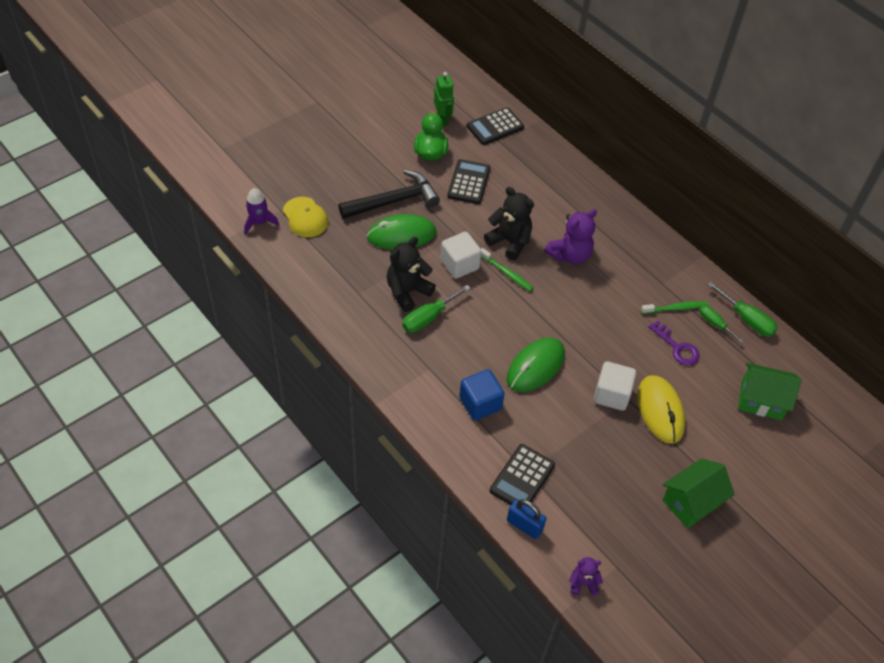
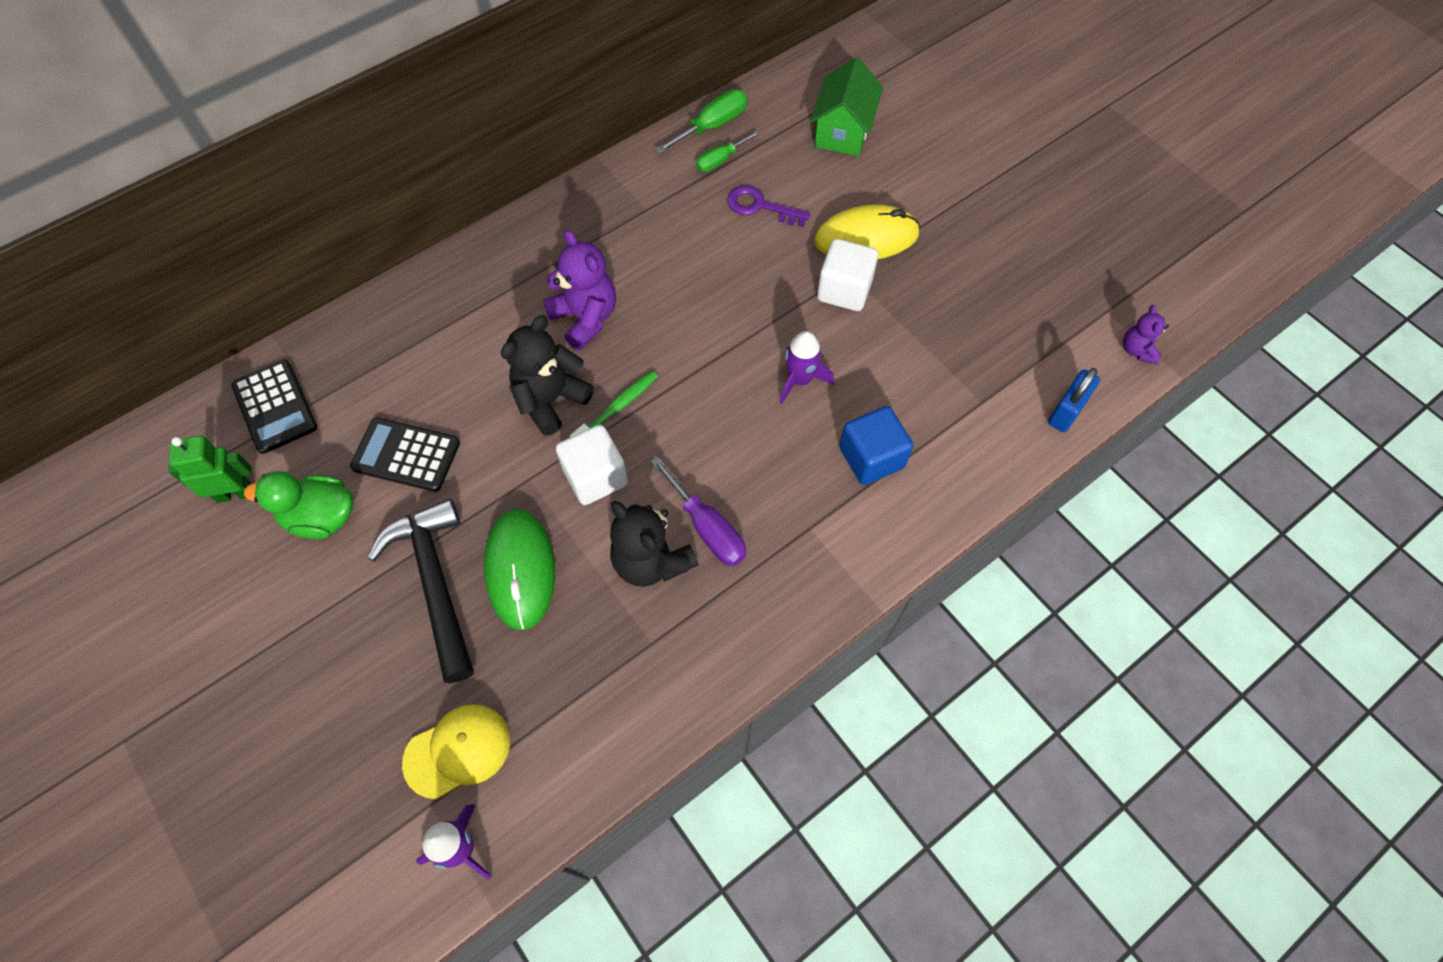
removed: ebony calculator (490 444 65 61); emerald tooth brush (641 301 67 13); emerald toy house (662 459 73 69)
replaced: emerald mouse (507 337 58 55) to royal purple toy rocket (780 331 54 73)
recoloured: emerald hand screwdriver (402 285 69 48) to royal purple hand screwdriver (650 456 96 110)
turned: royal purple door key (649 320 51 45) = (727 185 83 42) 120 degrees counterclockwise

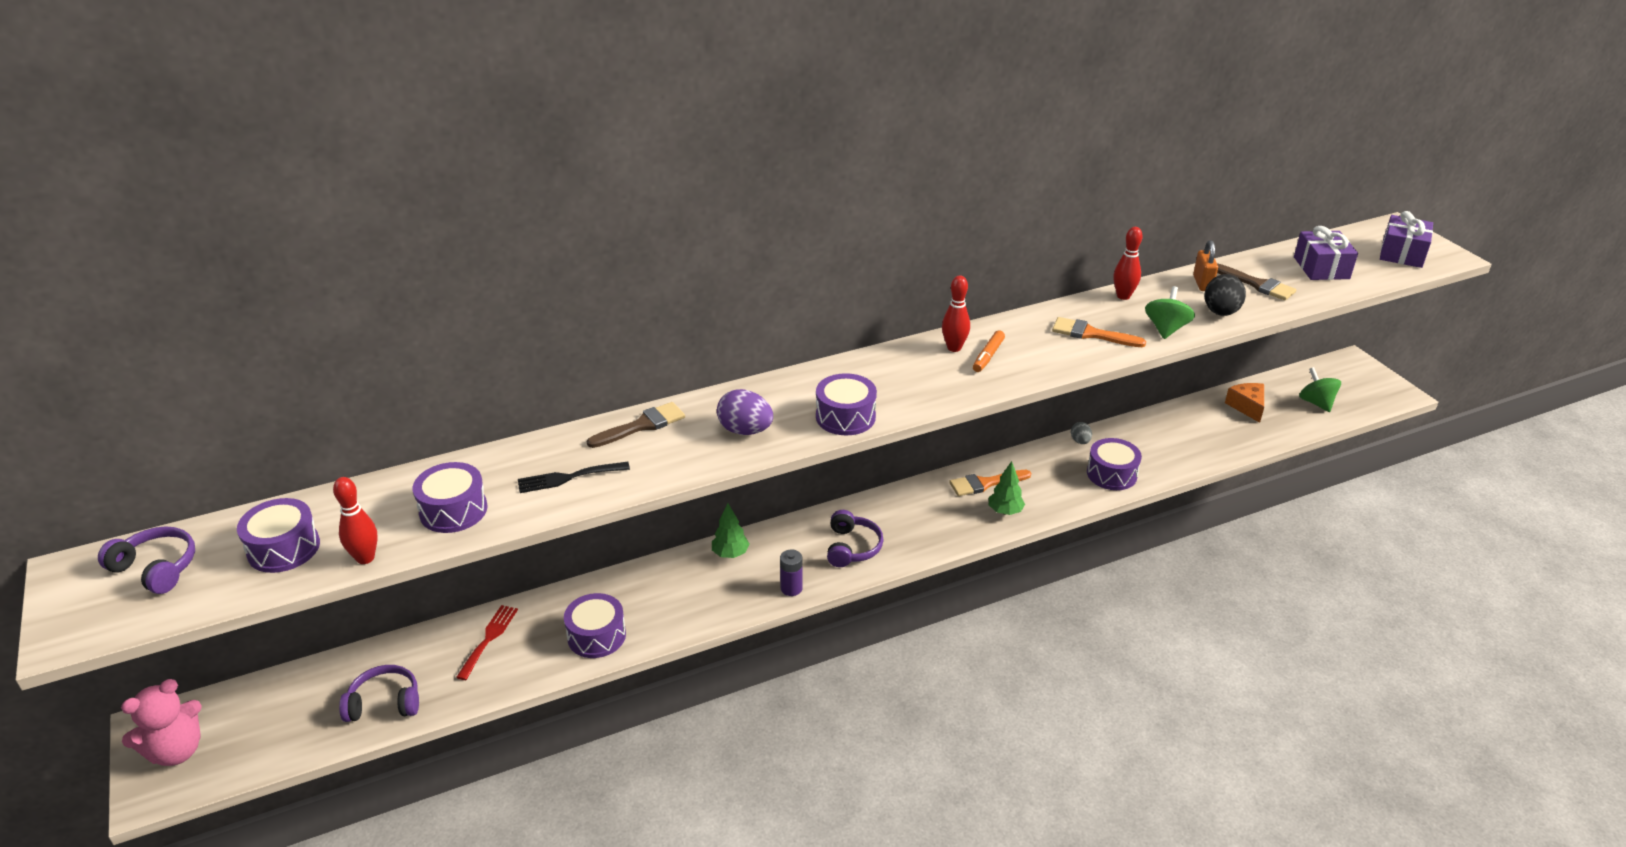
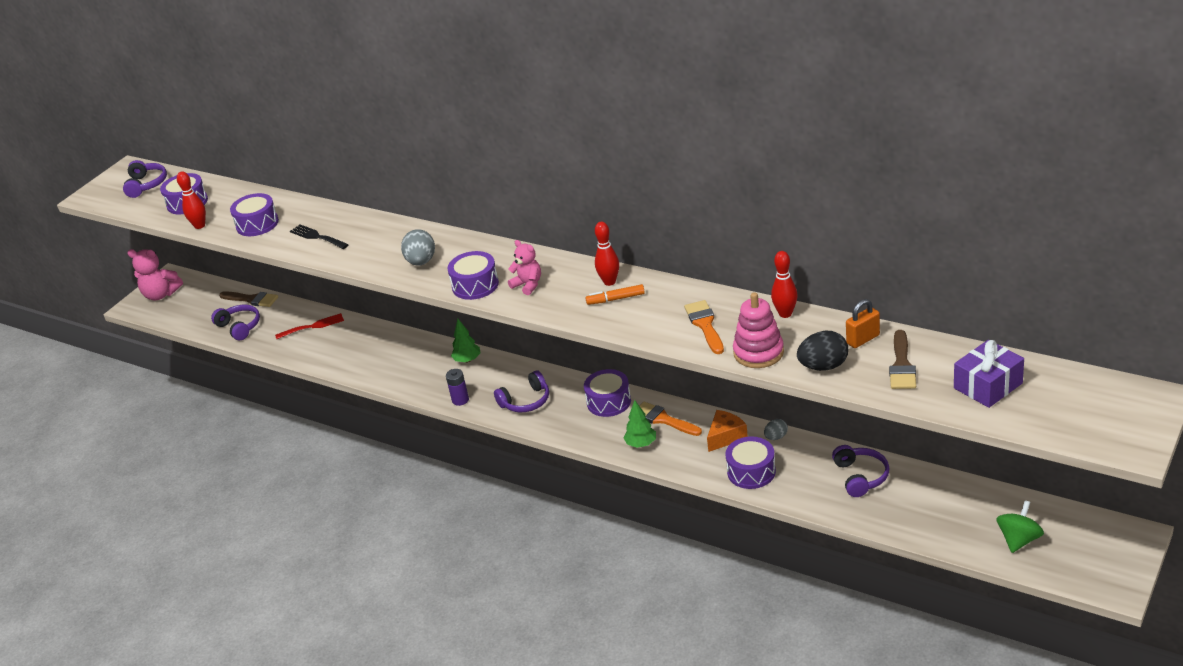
removed: royal purple present (1380 211 53 57)
added: pink teddy (508 240 33 55); royal purple headphones (832 445 57 52)
moved: brown paint brush (587 402 98 46) to (219 291 59 16); royal purple snare drum (564 593 62 65) to (584 369 47 48); orange cheese (1225 383 39 40) to (707 410 41 42)
replaced: emerald spinning top (1145 286 50 53) to pink stacking toy (733 292 51 76)
recoloured: royal purple toy egg (717 389 56 46) to grey toy egg (401 229 34 37)

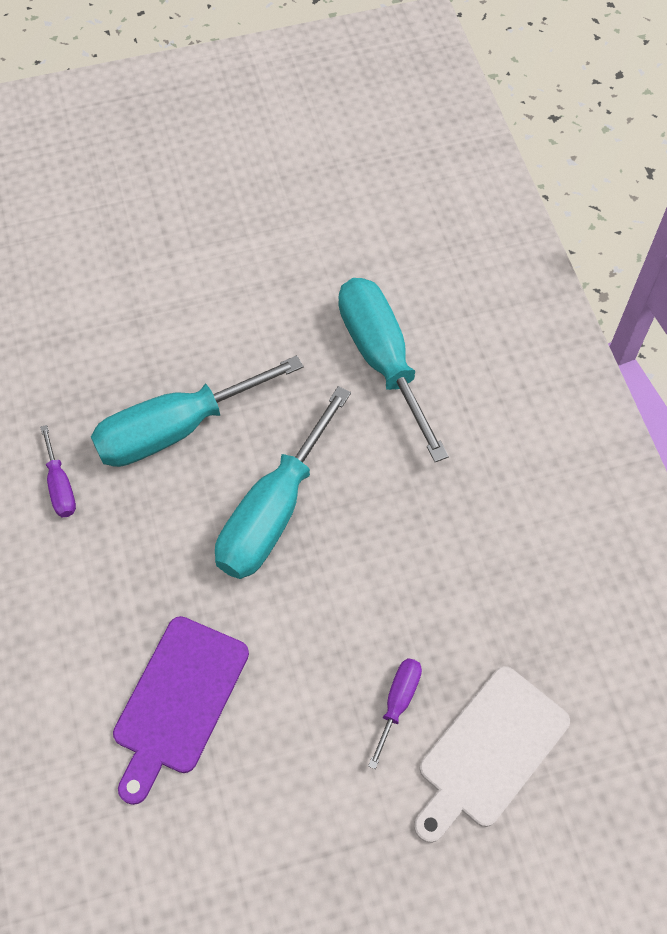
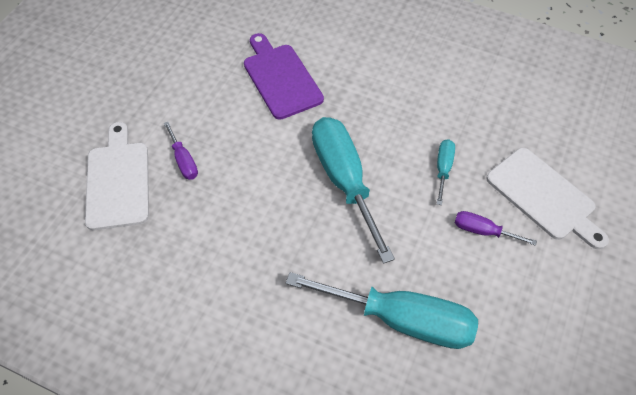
added: white chopping board (486 148 123 102)
moved: royal purple hand screwdriver (40 425 36 92) to (455 211 82 35)
resized: aqua hand screwdriver (91 355 213 112) = (437 139 18 66) x0.46

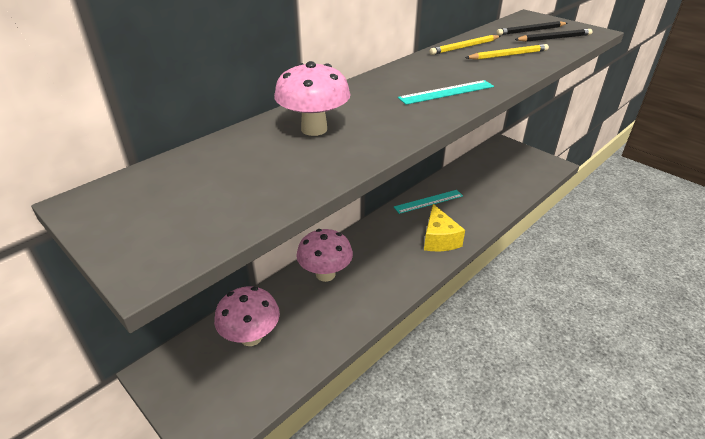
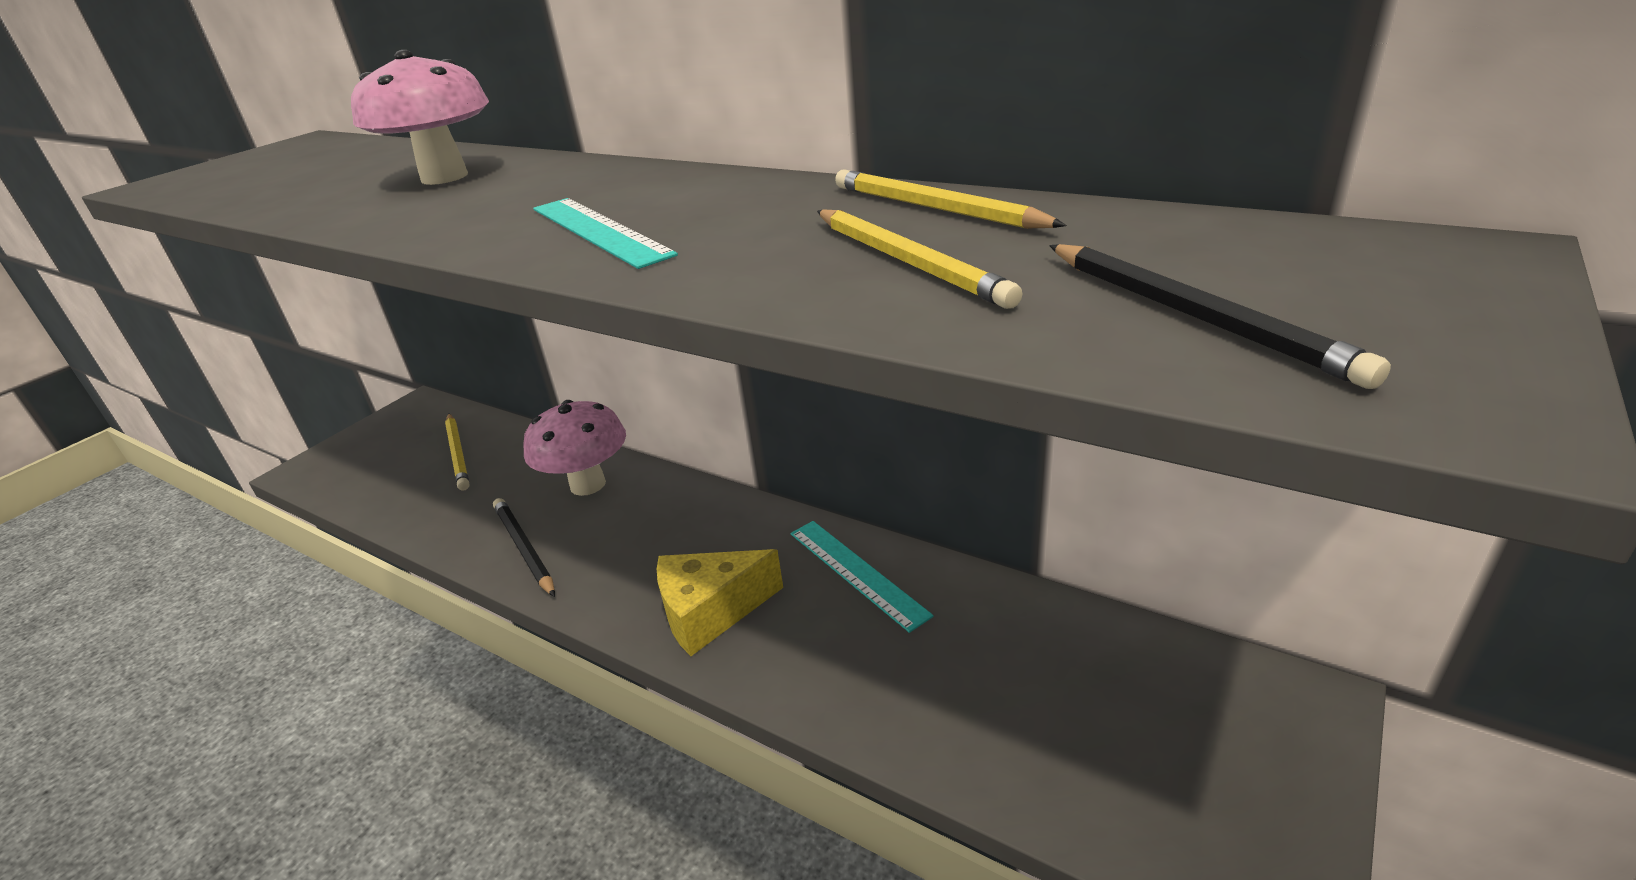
moved: ebony wooden pencil (496 21 71 14) to (493 498 62 99)
replaced: pink mushroom (214 286 66 60) to bright yellow wooden pencil (445 414 24 77)

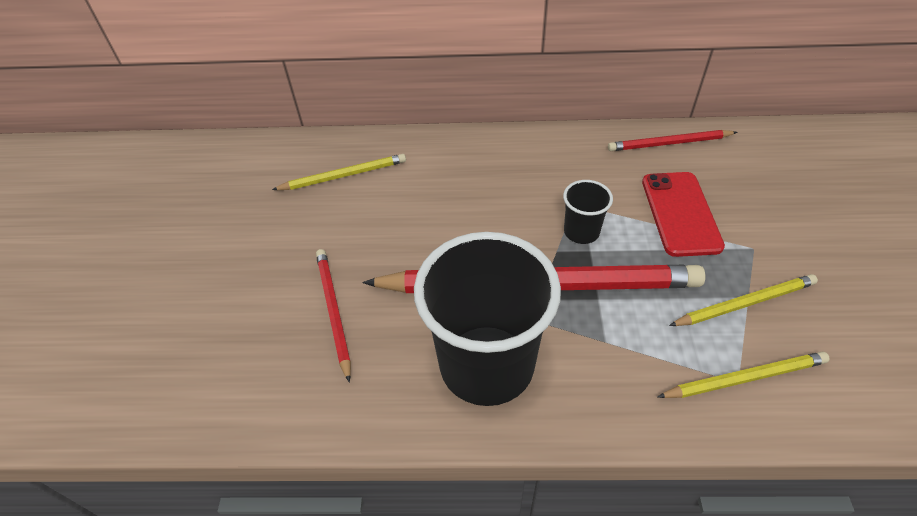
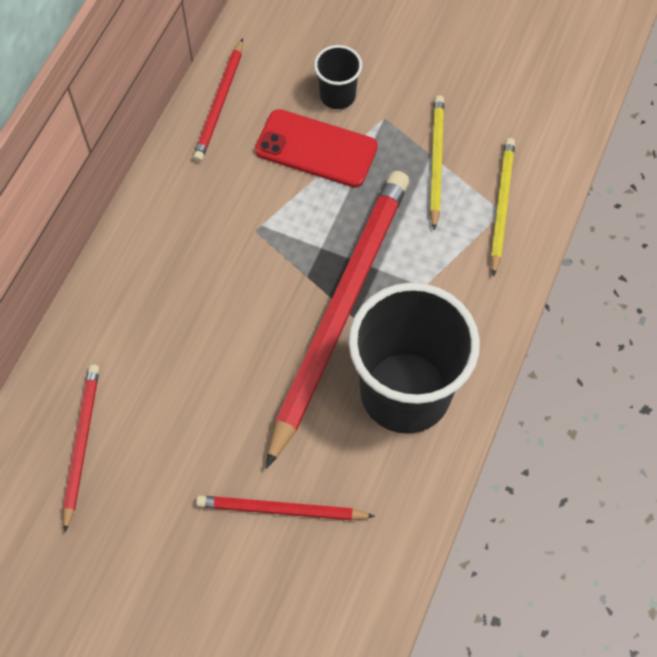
moved: ebony cup (563 180 50 64) to (314 45 48 64)
recoloured: bright yellow wooden pencil (272 154 134 36) to scarlet wooden pencil (63 364 37 168)

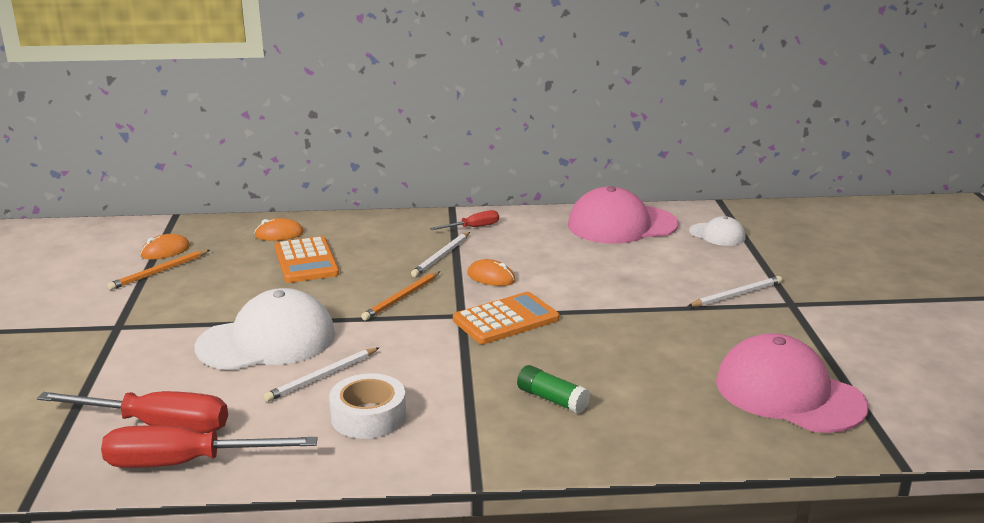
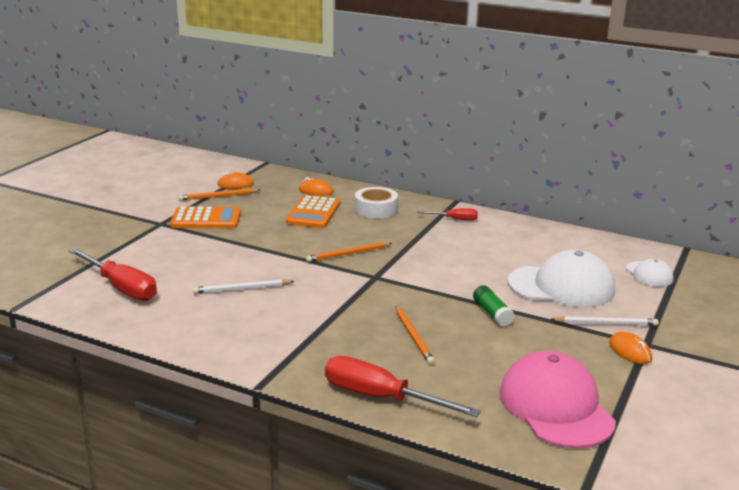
removed: white wooden pencil (411 232 59 45); pink baseball cap (568 186 111 58)
added: orange wooden pencil (396 306 39 59)
moved: orange calculator (453 292 106 52) to (170 206 71 22); scarlet hand screwdriver (101 425 217 43) to (325 356 156 61); white roll of tape (329 373 77 66) to (355 187 43 31); emerald stick of glue (517 365 73 49) to (473 285 42 42); white baseball cap (194 288 142 82) to (507 249 108 58); orange mouse (467 259 49 27) to (609 332 43 32)

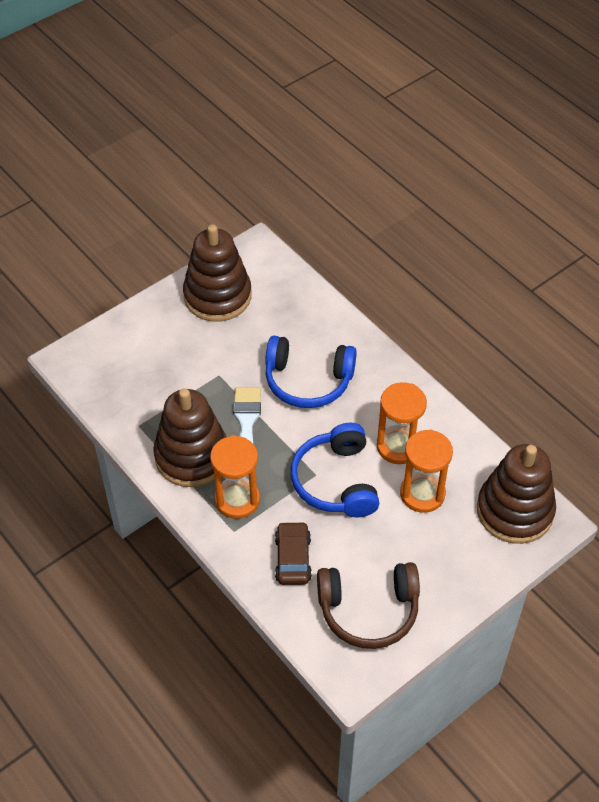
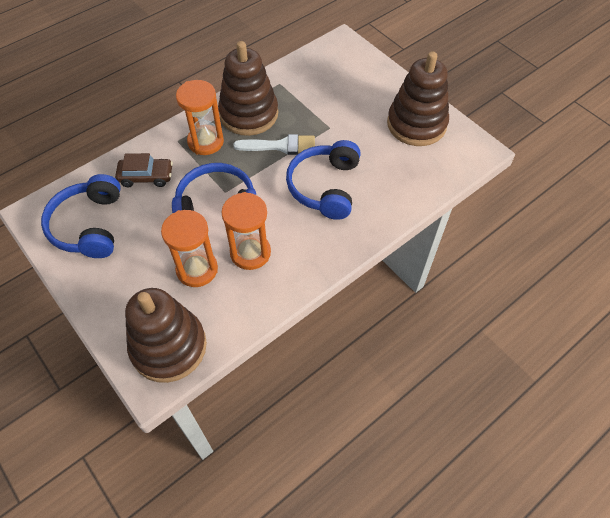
recoloured: brown headphones (317 562 103 87) to blue headphones (41 174 80 84)

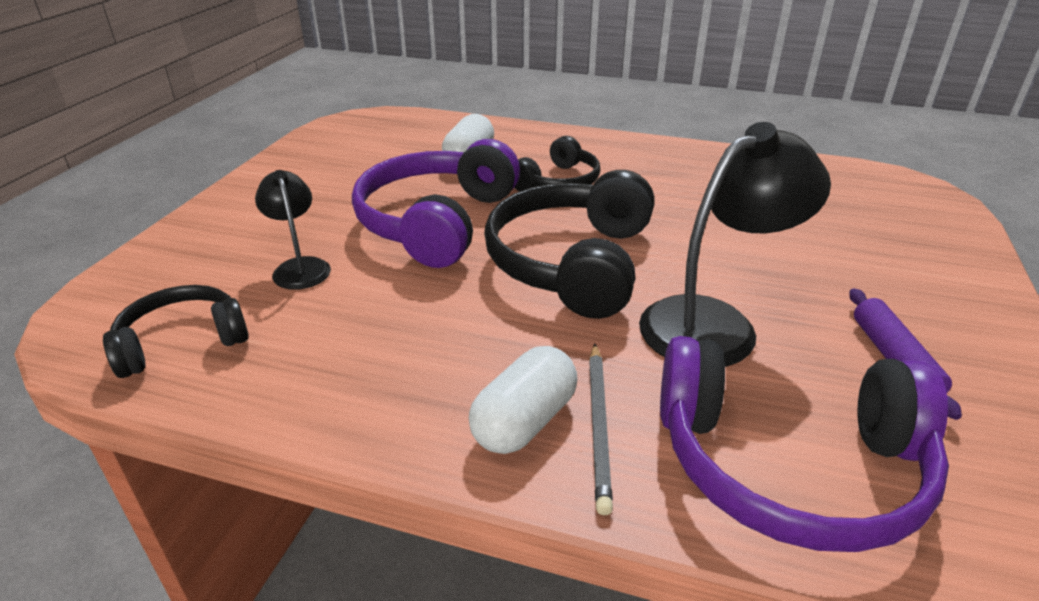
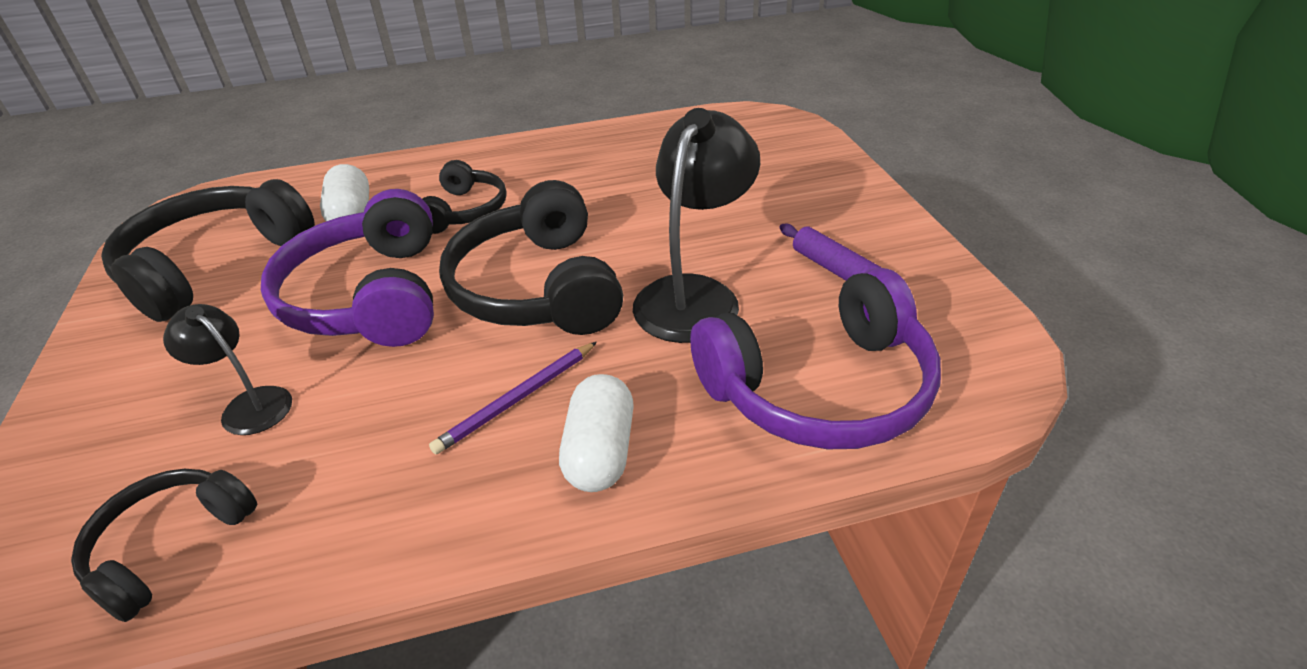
removed: grey wooden pencil (589 344 24 171)
added: ebony headphones (101 179 214 143); royal purple wooden pencil (429 342 168 113)

